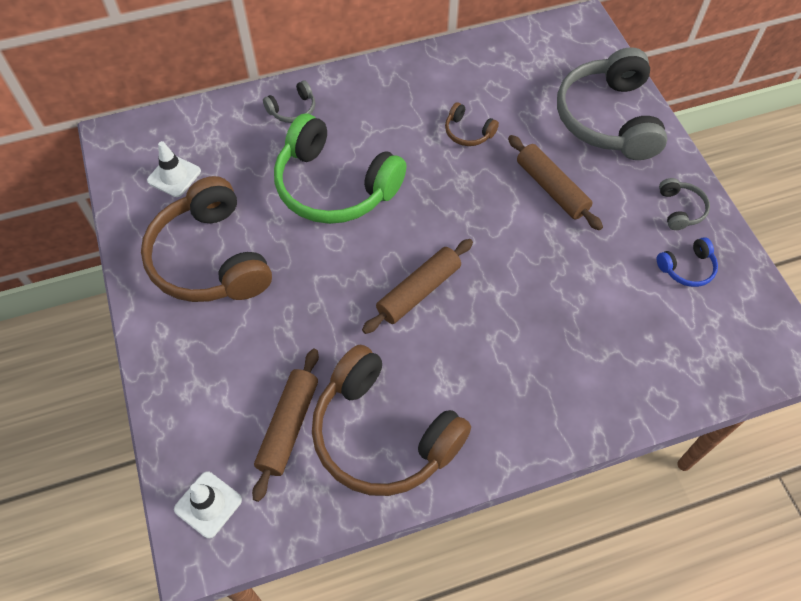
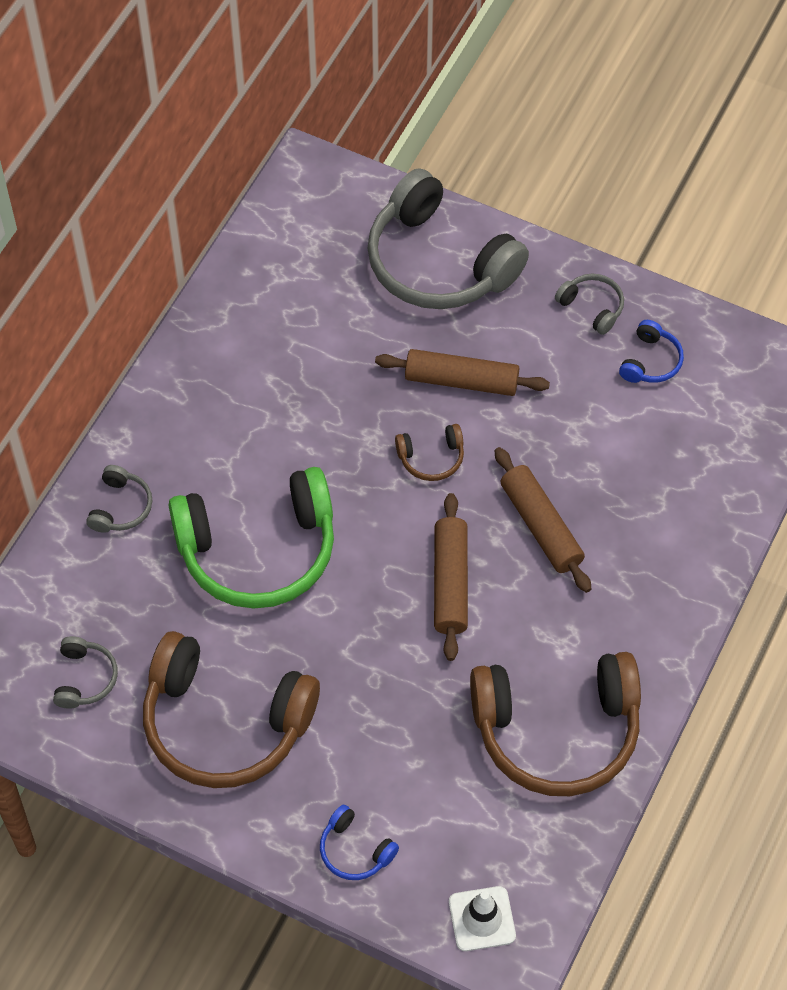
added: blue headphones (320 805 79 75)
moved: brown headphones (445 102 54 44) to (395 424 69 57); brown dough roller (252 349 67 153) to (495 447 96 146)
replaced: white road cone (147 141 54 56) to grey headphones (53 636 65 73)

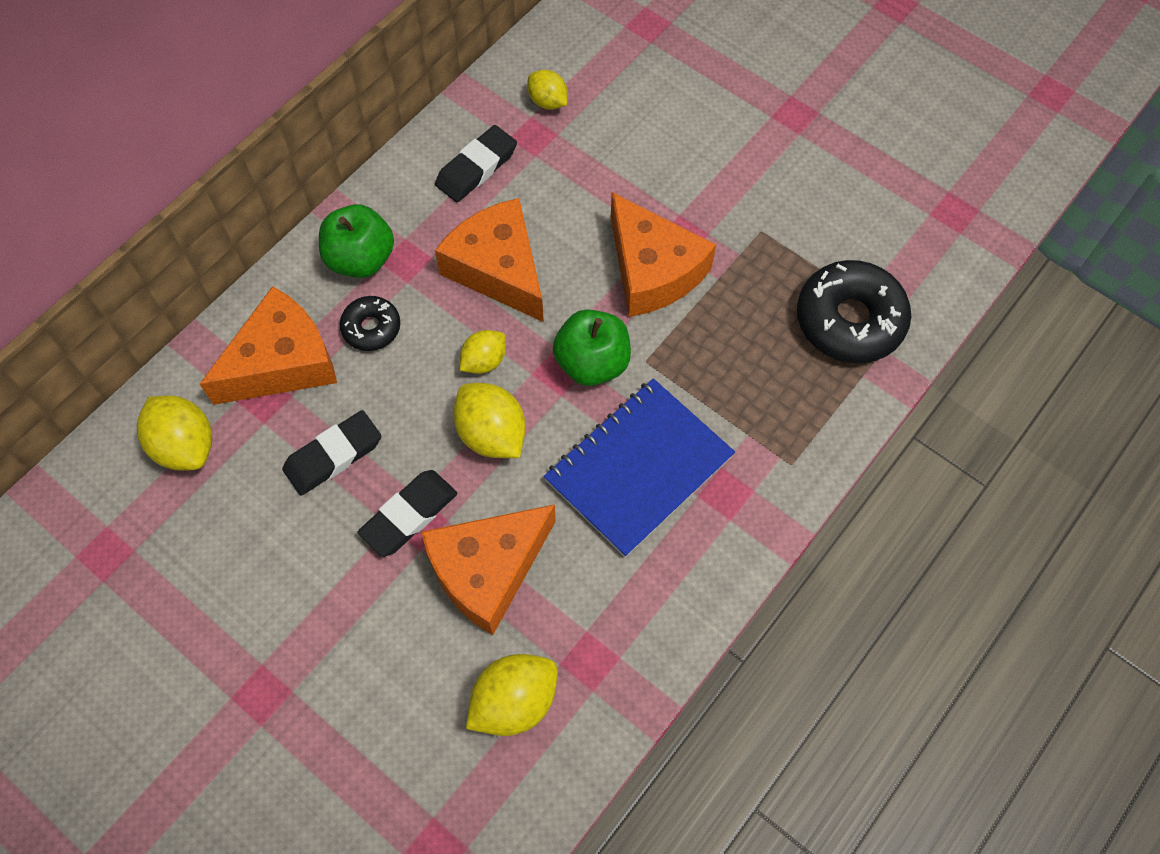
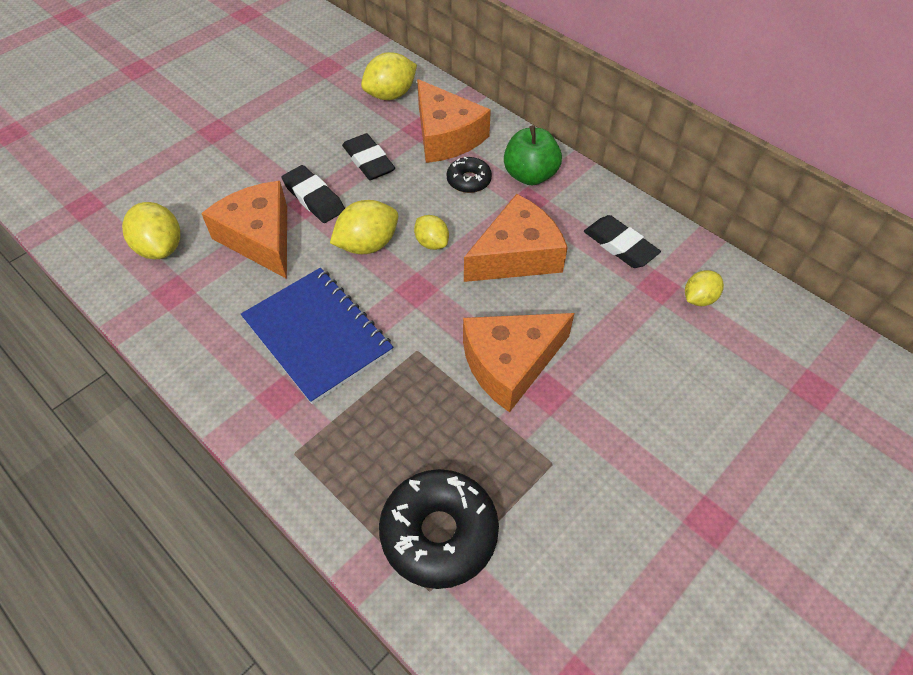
removed: emerald toy apple (553 309 78 77)

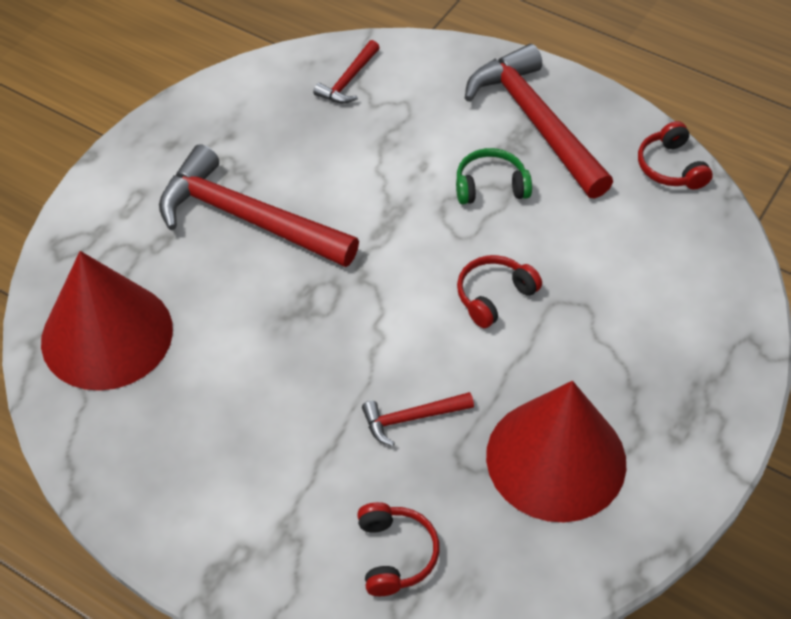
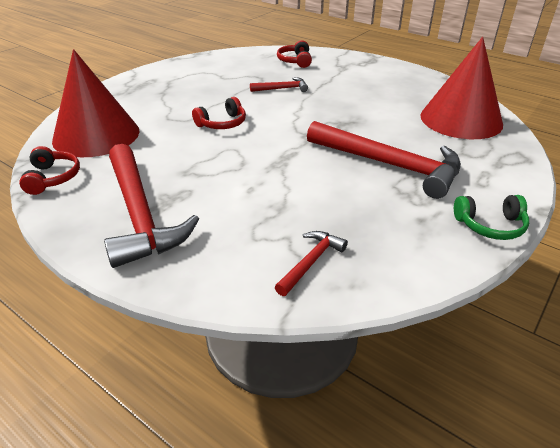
moved: scarlet cone shape (486 381 140 142) to (52 49 87 108); emerald headphones (456 148 76 56) to (454 195 75 45)

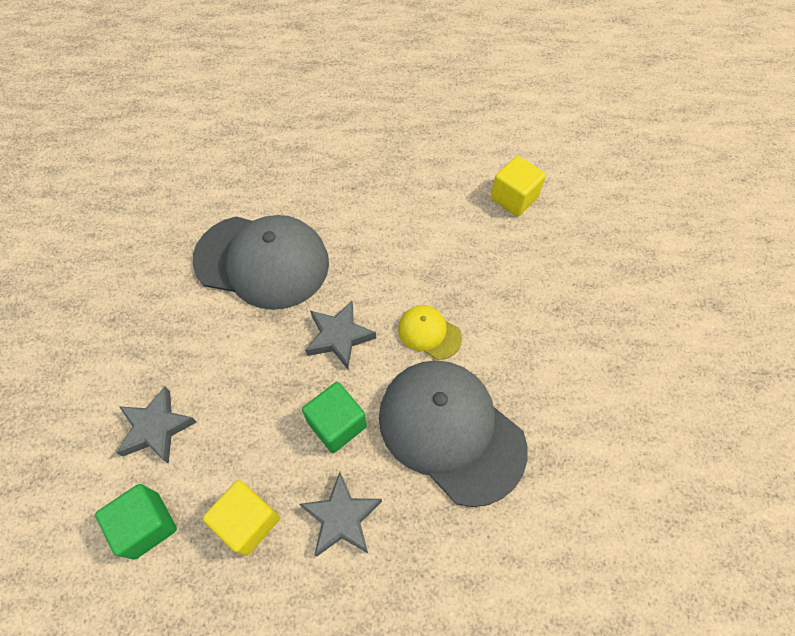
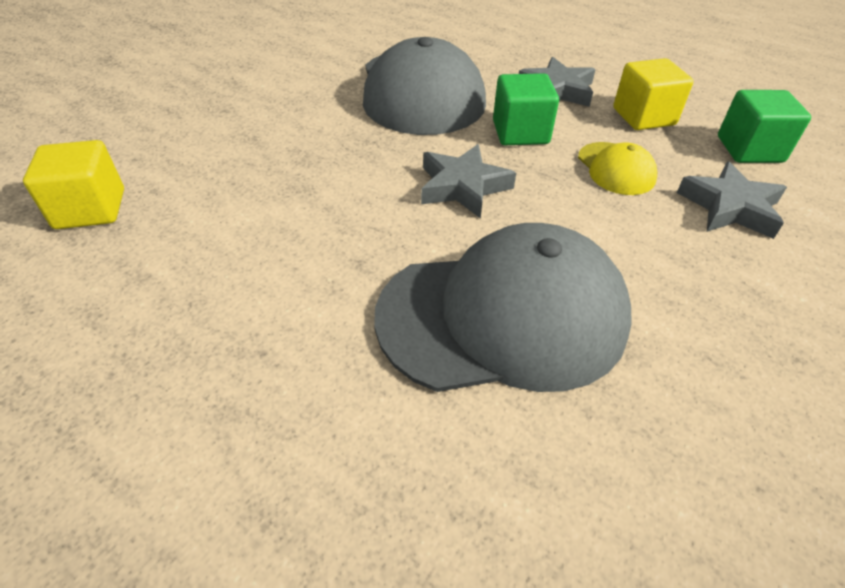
moved: bright yellow baseball cap (398 305 64 55) to (578 142 79 53)
turned: grey baseball cap (193 215 136 95) = (374 223 258 169) 120 degrees clockwise

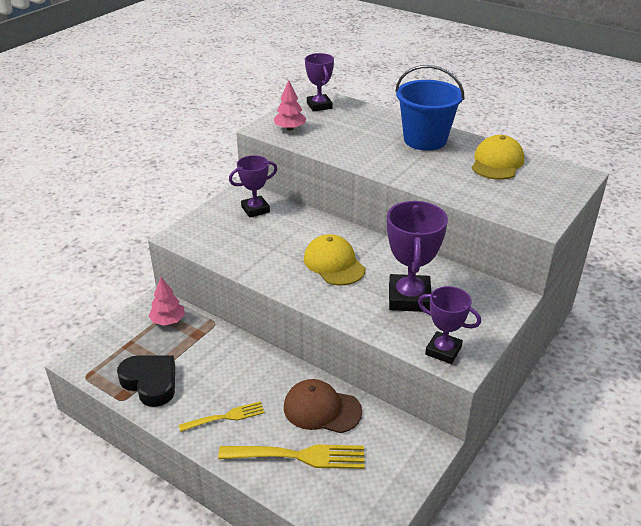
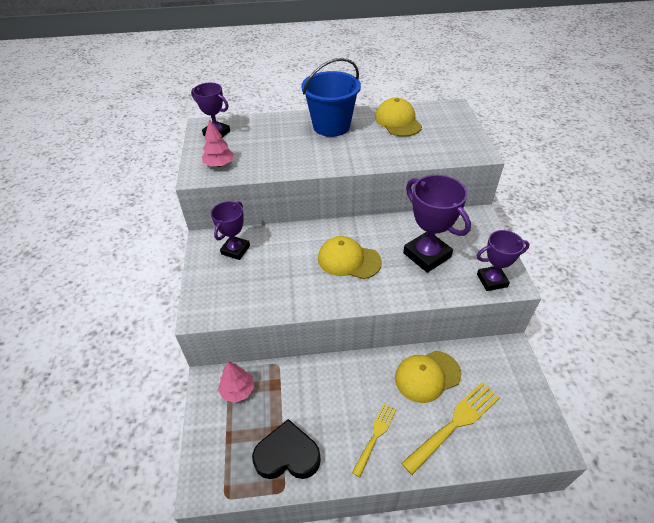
recoloured: brown baseball cap (284 379 78 54) to bright yellow baseball cap (395 351 66 52)

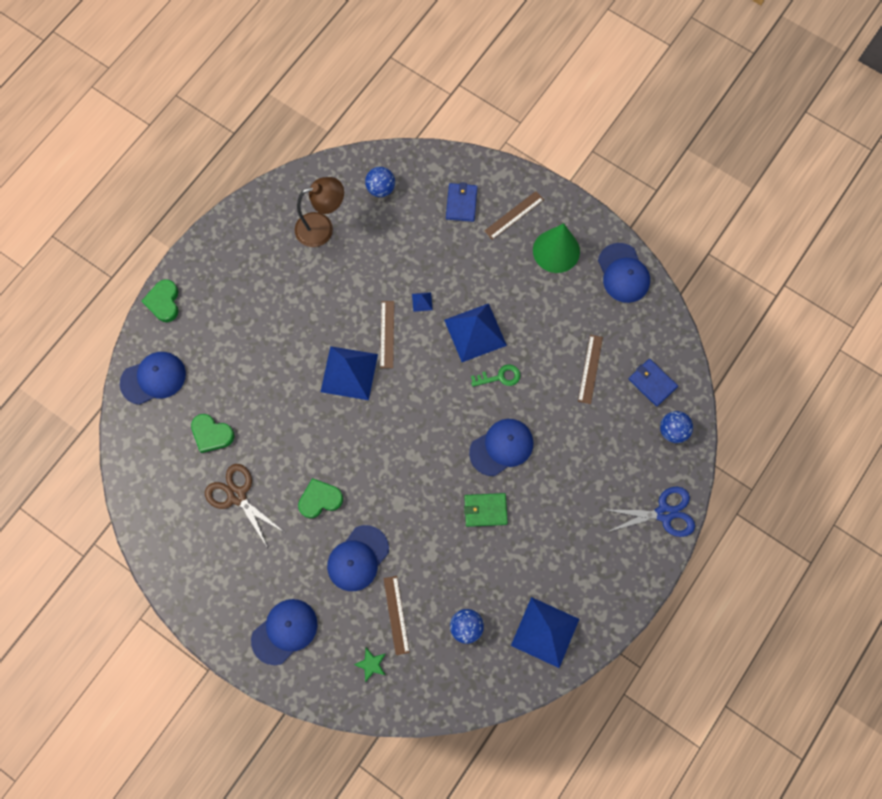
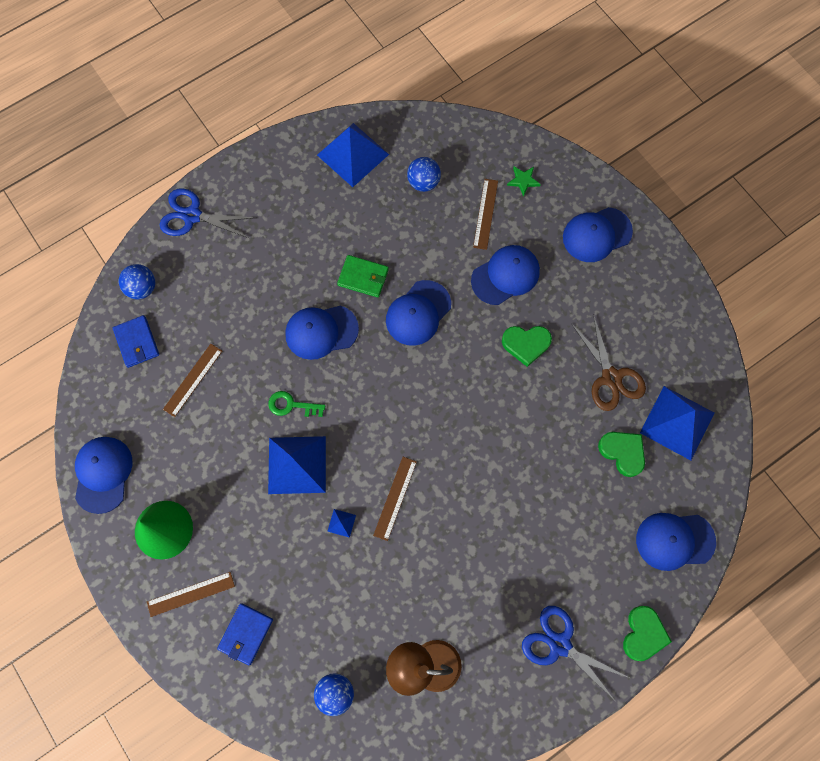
added: blue baseball cap (386 280 65 66); blue shears (522 606 107 96)
moved: blue pyramid (321 346 57 54) to (640 386 74 74)

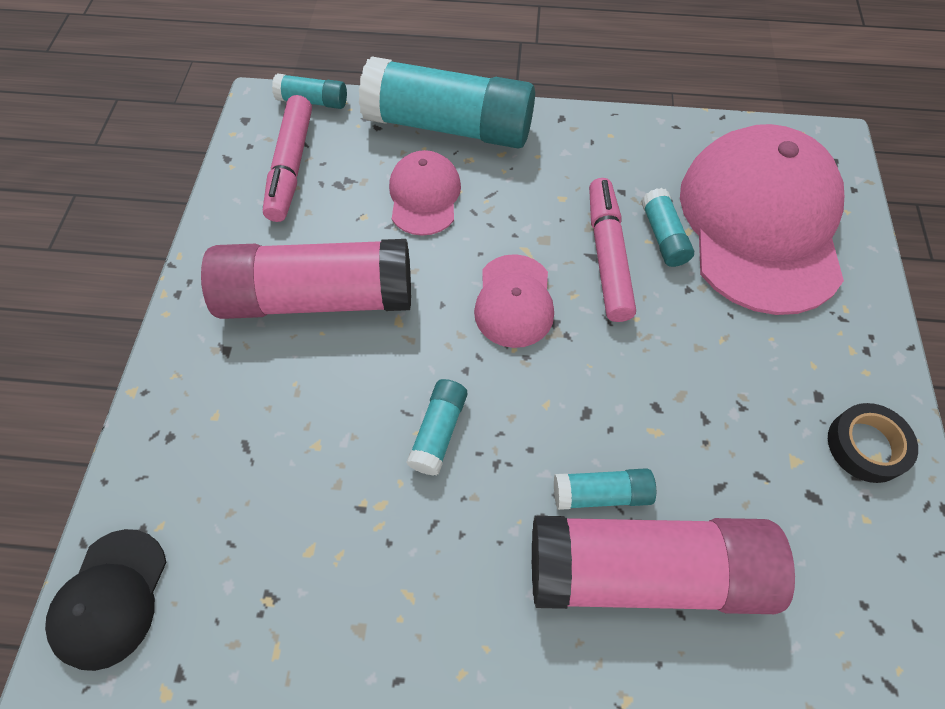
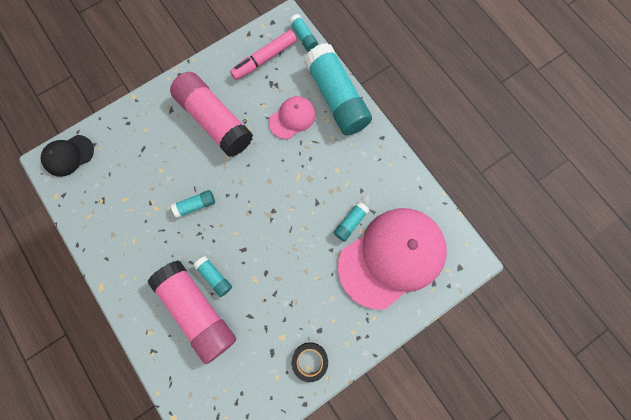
removed: pink baseball cap (474 254 80 94); pink marker pen (589 178 47 144)

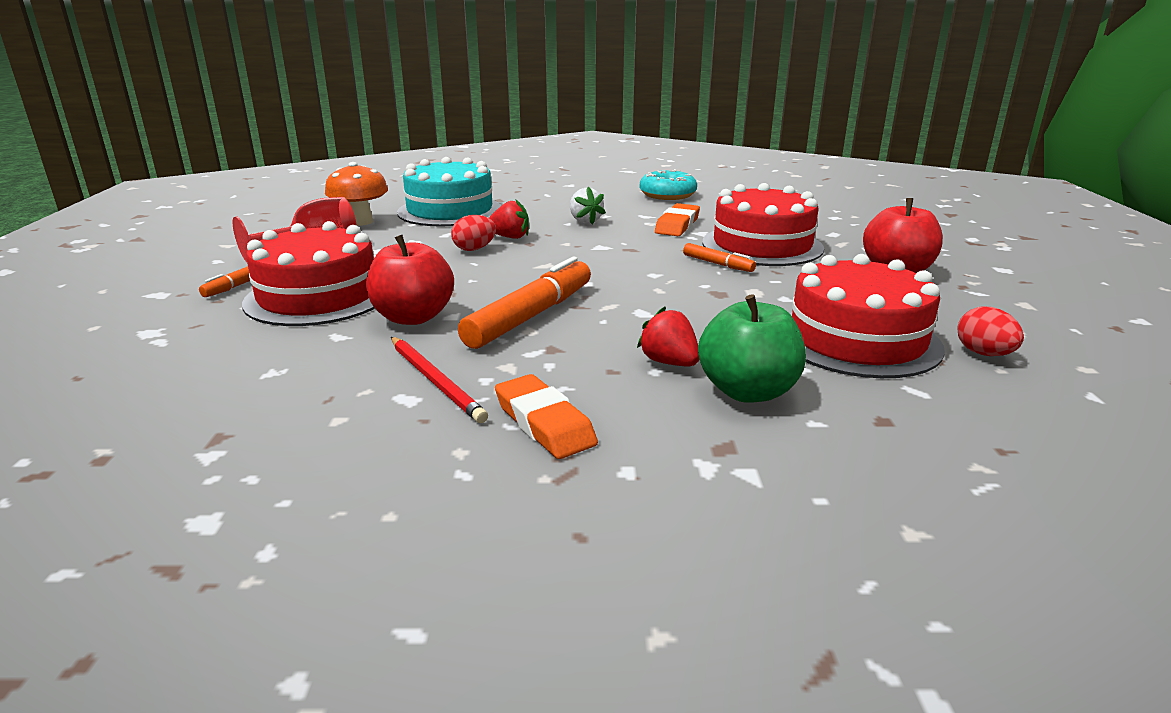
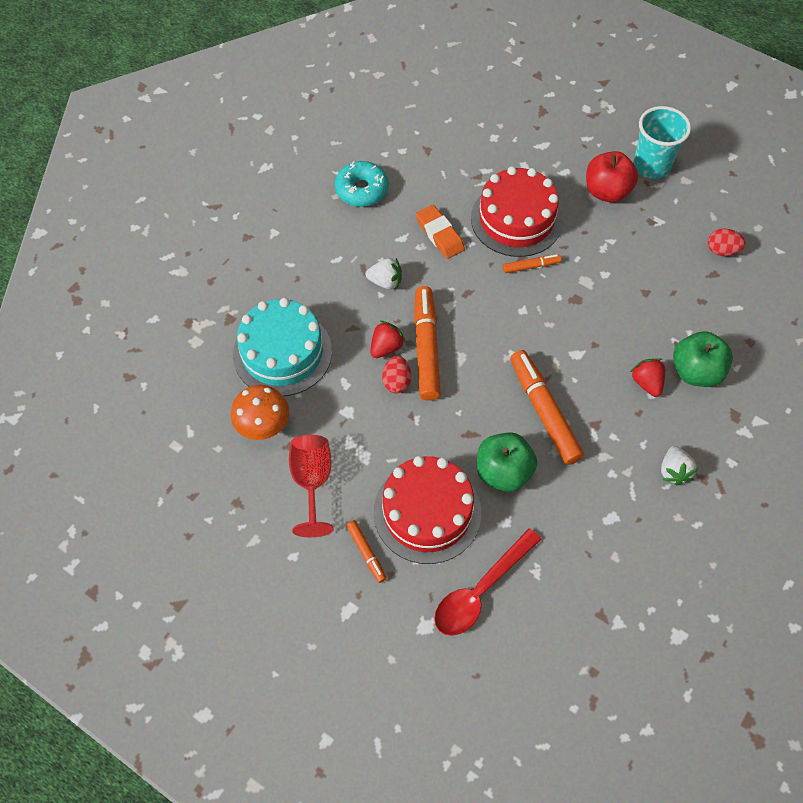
removed: scarlet wooden pencil (391 337 97 86); scarlet cake (789 254 156 124)
added: orange marker pen (414 286 26 115); scarlet teaspoon (434 528 108 108); aqua cup (633 106 58 73)
replaced: orange eraser (495 374 103 85) to white toy strawberry (661 446 37 40)
recoloured: scarlet toy apple (366 235 88 90) to emerald toy apple (477 432 60 60)
turned: scarlet toy strawberry (637 307 62 59) = (630 358 35 39) 75 degrees clockwise

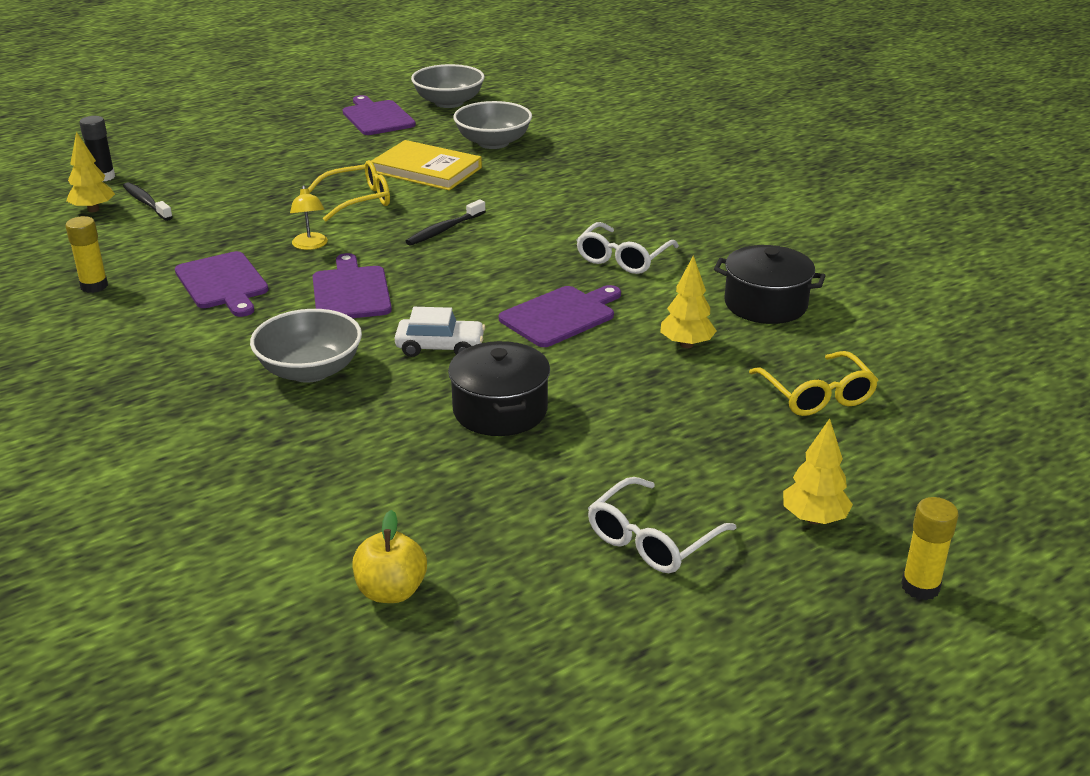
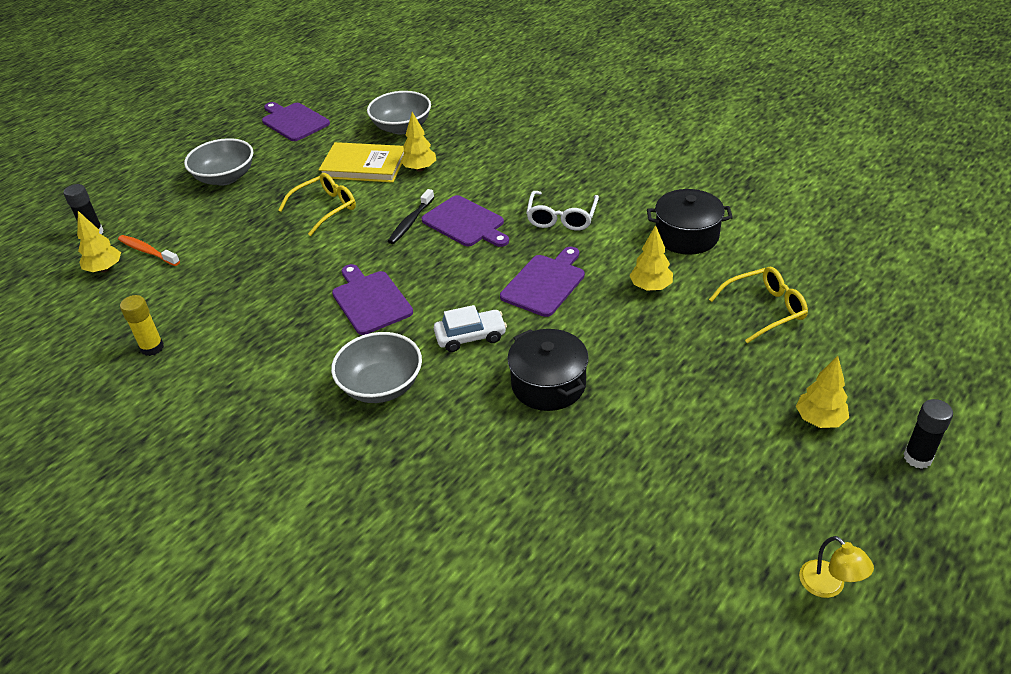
removed: bright yellow toy apple (353 510 74 93); white eyeglasses (588 477 148 96)
added: bright yellow tree (400 112 36 60)
moved: grey deep dish (411 64 74 44) to (184 138 69 48); royal purple chopping board (175 251 94 66) to (421 195 88 52); bright yellow reading lamp (290 185 38 65) to (799 536 75 62)
recoloured: ebony tooth brush (123 182 50 39) to orange tooth brush (118 235 62 31); bright yellow stick of glue (901 497 58 103) to ebony stick of glue (904 399 49 70)
turned: bright yellow eyeglasses (749 351 129 65) = (709 267 99 76) 75 degrees counterclockwise

